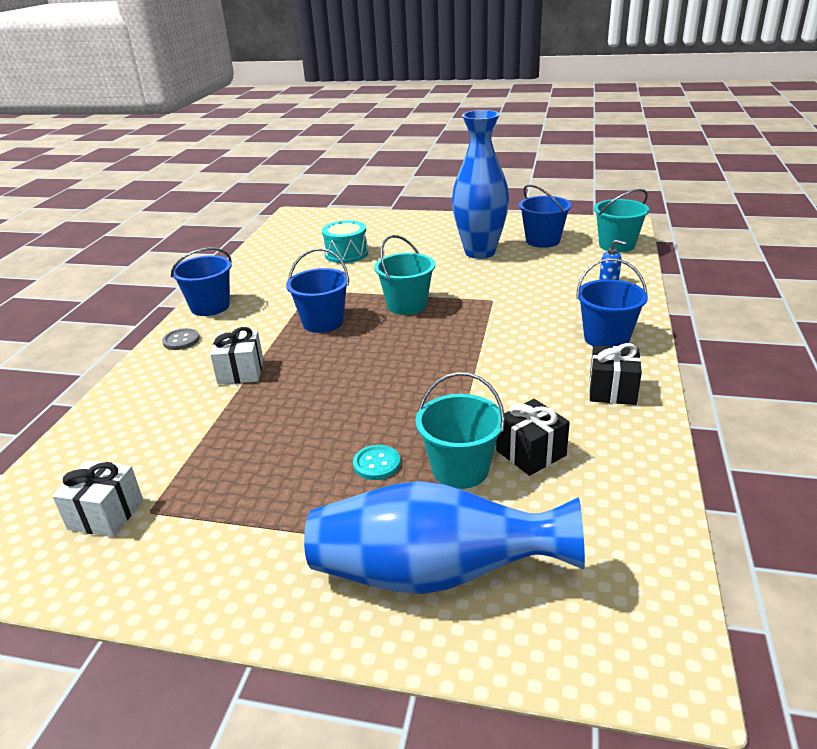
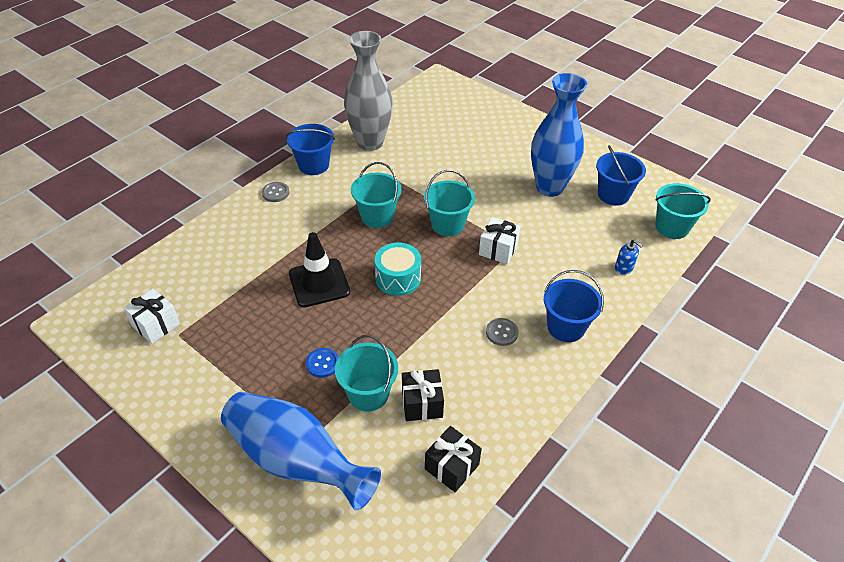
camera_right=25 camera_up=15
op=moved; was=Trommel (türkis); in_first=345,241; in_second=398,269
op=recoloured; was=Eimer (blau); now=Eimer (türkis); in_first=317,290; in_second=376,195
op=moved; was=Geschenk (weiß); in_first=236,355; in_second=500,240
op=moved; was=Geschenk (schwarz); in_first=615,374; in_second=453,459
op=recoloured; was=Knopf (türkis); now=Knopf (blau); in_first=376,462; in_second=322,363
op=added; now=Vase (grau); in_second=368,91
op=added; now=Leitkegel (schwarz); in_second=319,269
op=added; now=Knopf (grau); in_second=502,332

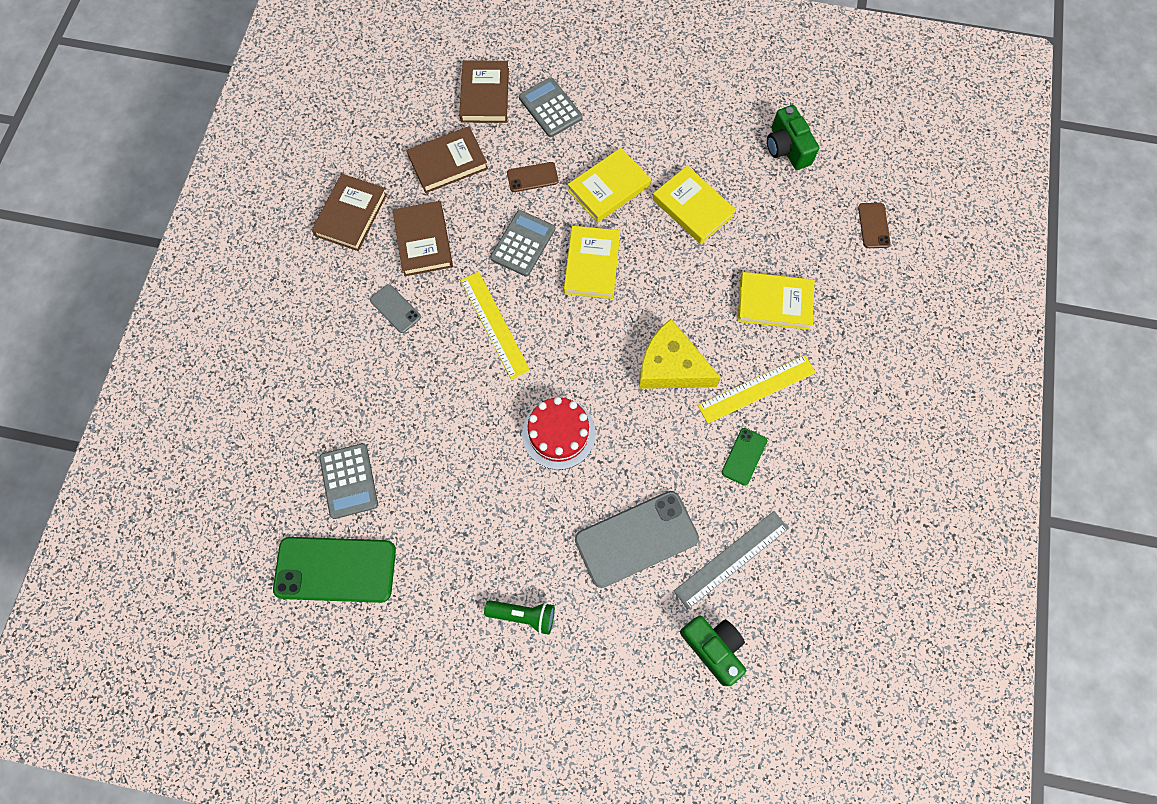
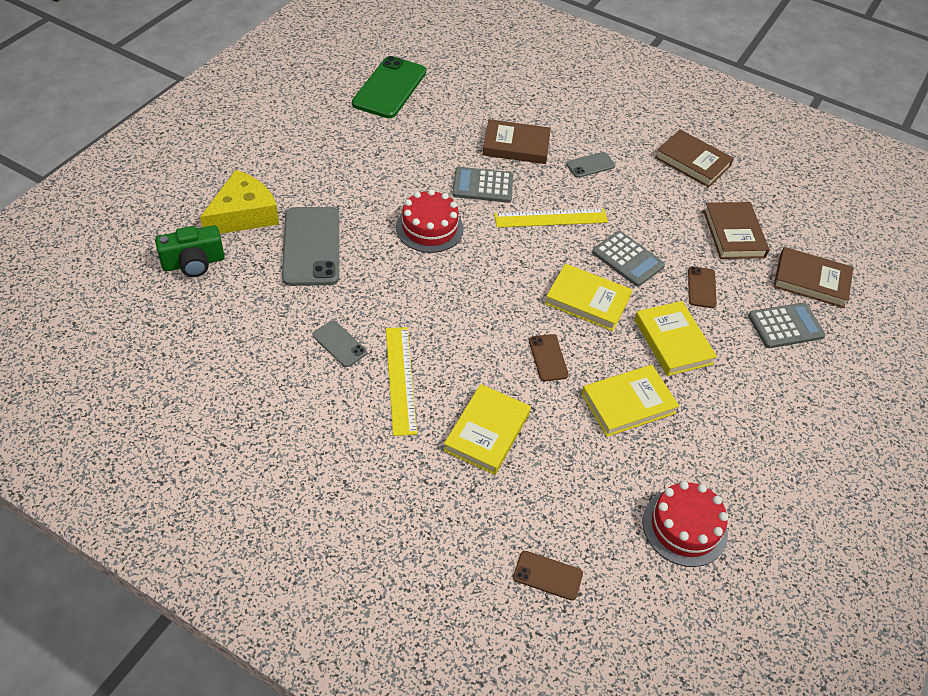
camera_right=105 camera_up=-20
op=replaced; was=Kamera (grün); now=Kuchen (rot); in_first=793,137; in_second=685,524
op=moved; was=Buch (braun); in_first=422,238; in_second=516,141
op=moved; was=Käse (gelb); in_first=680,354; in_second=239,202
op=recoloured; was=Handy (grün); now=Handy (grau); in_first=744,457; in_second=340,344
op=moved; was=Taschenrechner (grau); in_first=348,481; in_second=482,185
op=removed; was=Lineal (grau); in_first=731,560
op=removed; was=Taschenlampe (grün); in_first=519,617
op=added; now=Handy (braun); in_second=549,358

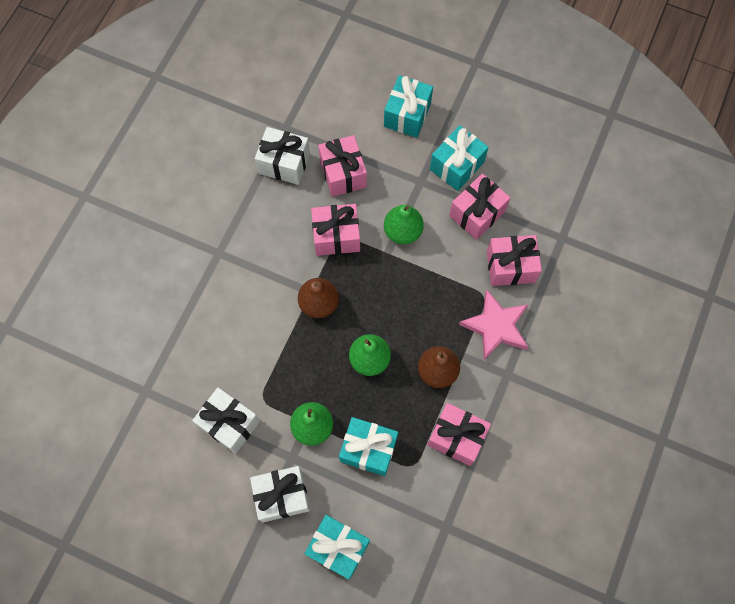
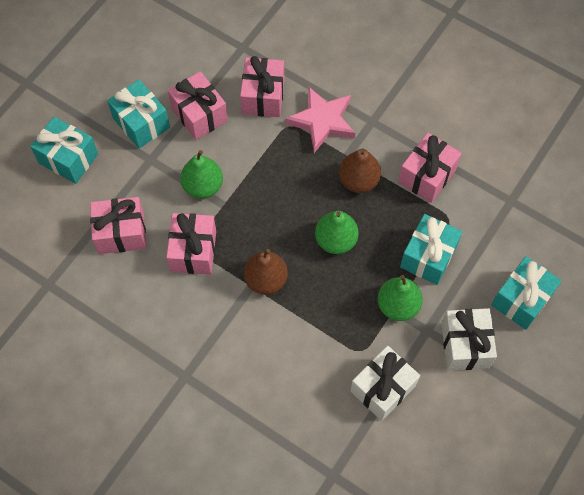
camera_right=-80 camera_up=-5
op=removed; was=Geschenk (weiß); in_first=282,156

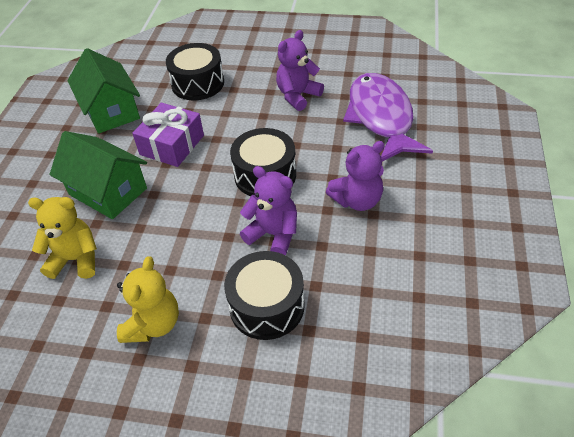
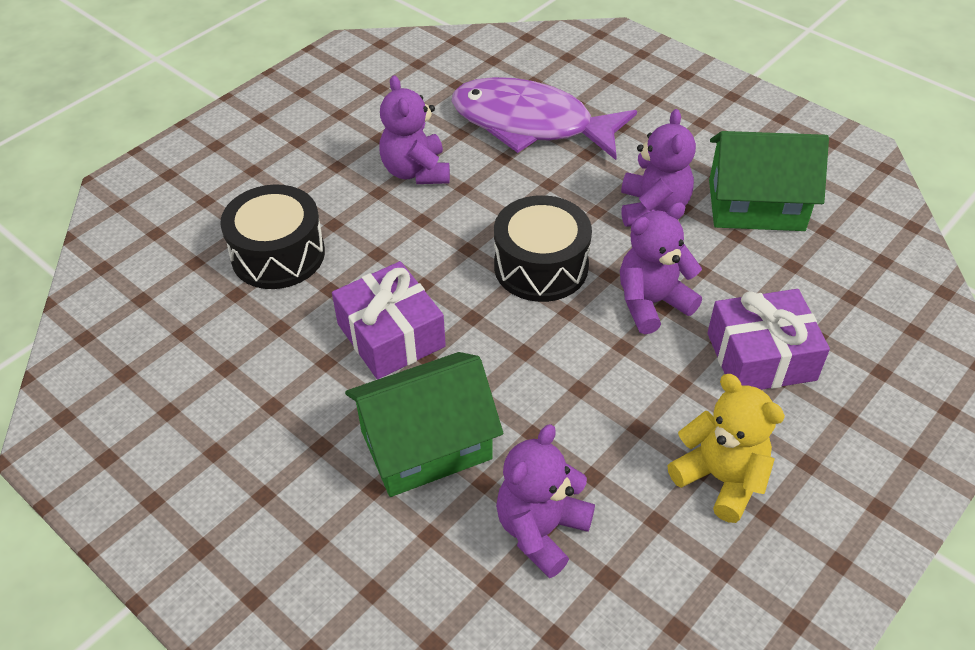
camera_right=-60 camera_up=0
op=moved; was=Haus (grün); in_first=104,91; in_second=769,181
op=recoloured; was=Teddybär (gelb); now=Teddybär (lila); in_first=62,238; in_second=545,501
op=replaced; was=Trommel (schwarz); now=Geschenk (lila); in_first=264,295; in_second=768,339

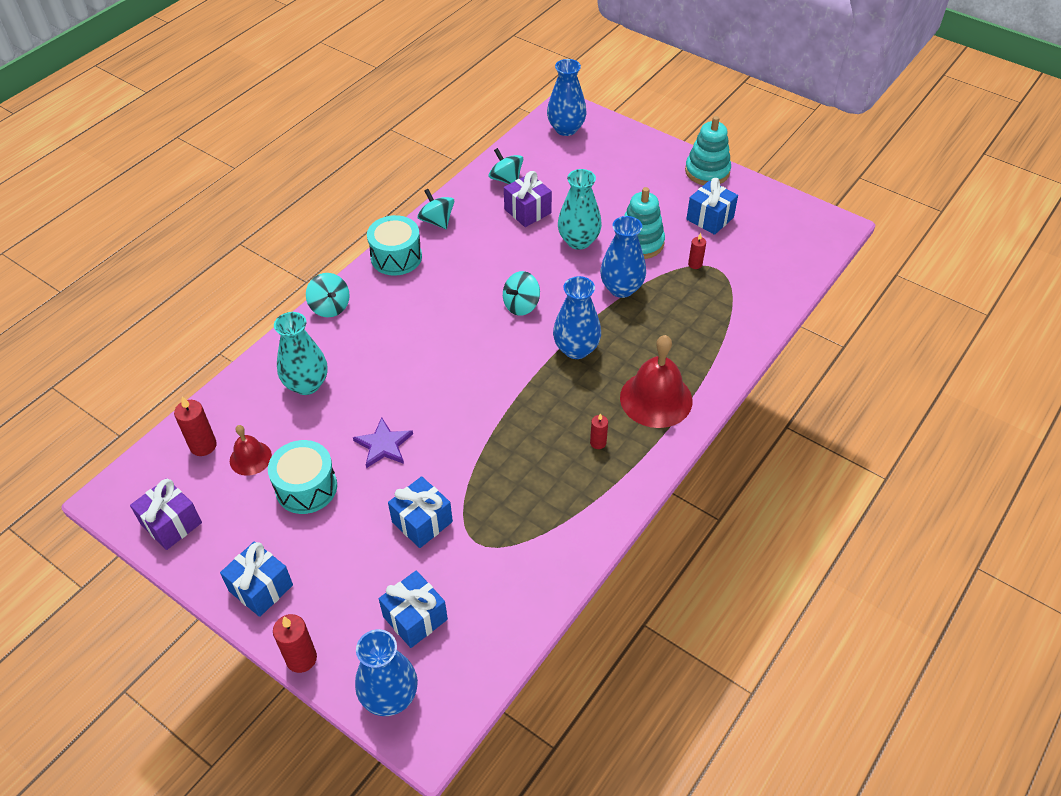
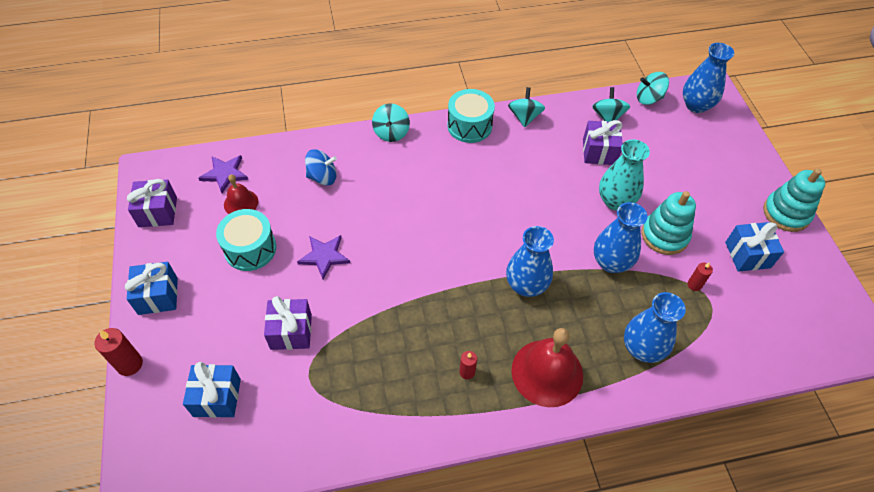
camera_right=40 camera_up=5
op=moved; was=Kreisel (türkis); in_first=521,293; in_second=653,88
op=replaced; was=Vase (türkis); now=Kreisel (blau); in_first=300,353; in_second=321,167
op=replaced; was=Kerze (rot); now=Stern (lila); in_first=195,426; in_second=223,174
op=recoloured; was=Geschenk (blau); now=Geschenk (lila); in_first=420,512; in_second=288,323
op=moved; was=Vase (blau); in_first=386,672; in_second=655,327

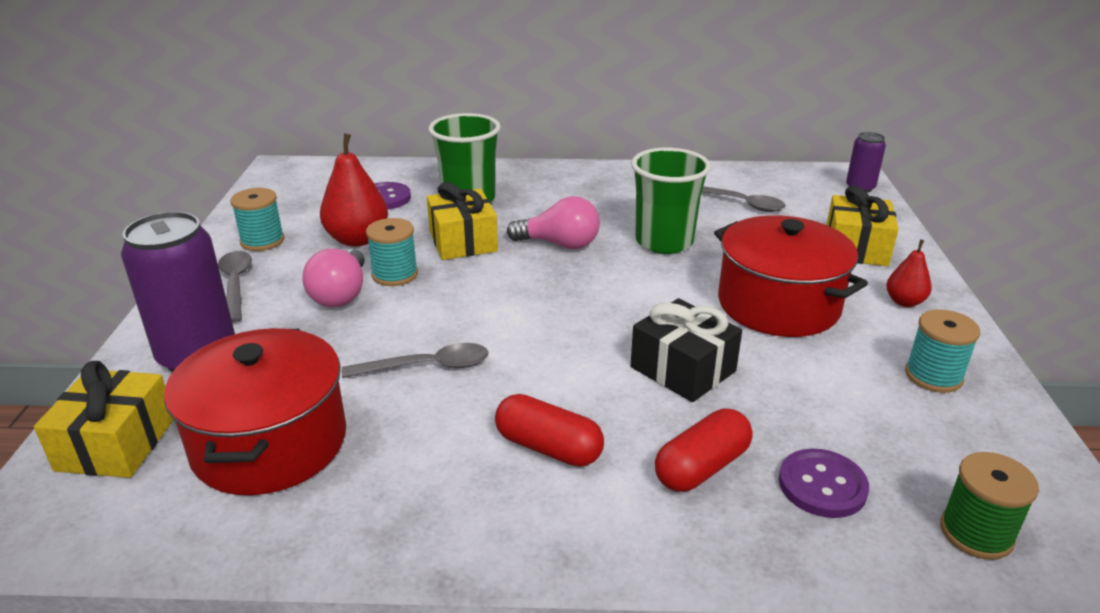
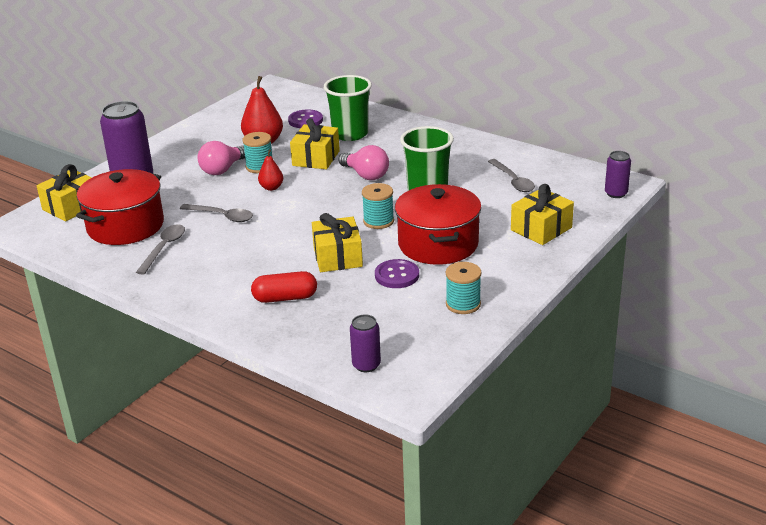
camera_right=35 camera_up=0
op=moved; was=Garnrolle (türkis); in_first=257,219; in_second=378,206
op=moved; was=Birne (rot); in_first=909,273; in_second=270,170
op=moved; was=Löffel (grau); in_first=235,287; in_second=160,249
op=recoloured; was=Geschenk (schwarz); now=Geschenk (gelb); in_first=686,350; in_second=337,242
op=removed; was=Kapsel (rot); in_first=549,430
op=moved; was=Knopf (lila); in_first=824,483; in_second=397,273
op=replaced; was=Garnrolle (grün); now=Dose (lila); in_first=989,506; in_second=365,343

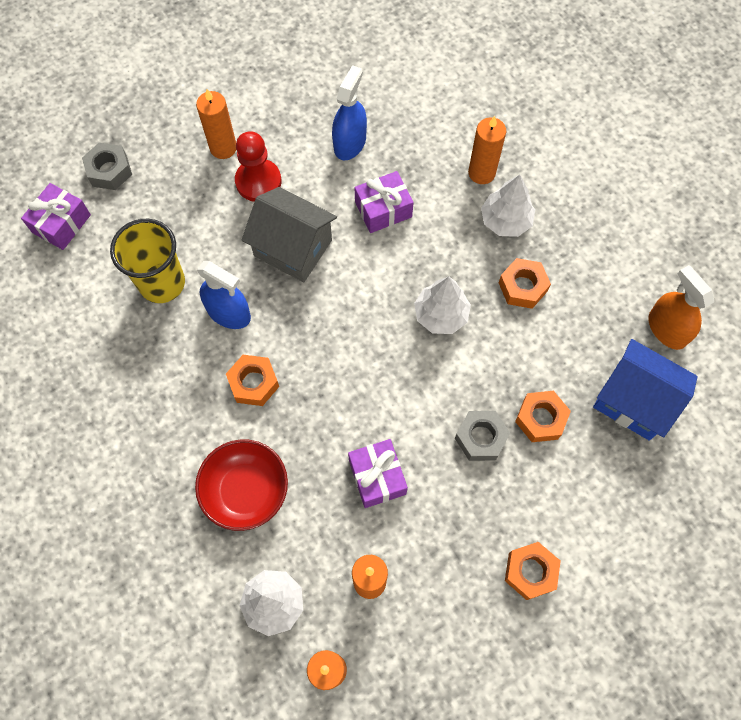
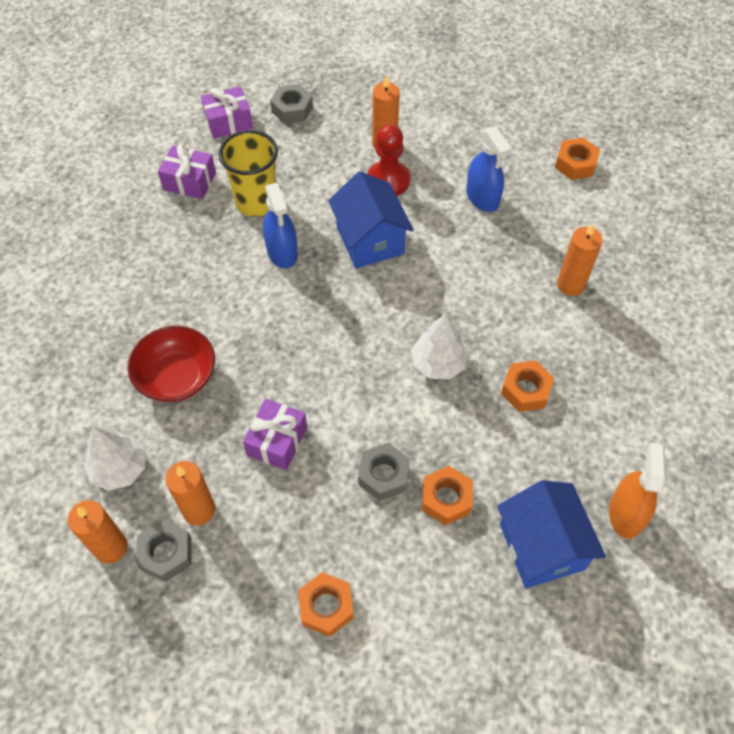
camera_right=40 camera_up=-10
op=turned; was=Sprühflasche (blau); in_first=349,112; in_second=489,169; clockwise=90
op=moved; was=Geschenk (lila); in_first=384,202; in_second=187,171
op=removed; was=Baum (weiß); in_first=508,206
op=recoloured; was=Haus (grau); now=Haus (blau); in_first=289,234; in_second=371,219
op=moved; was=Sechskantmutter (orange); in_first=252,380; in_second=577,159
op=added; now=Sechskantmutter (grau); in_second=163,551

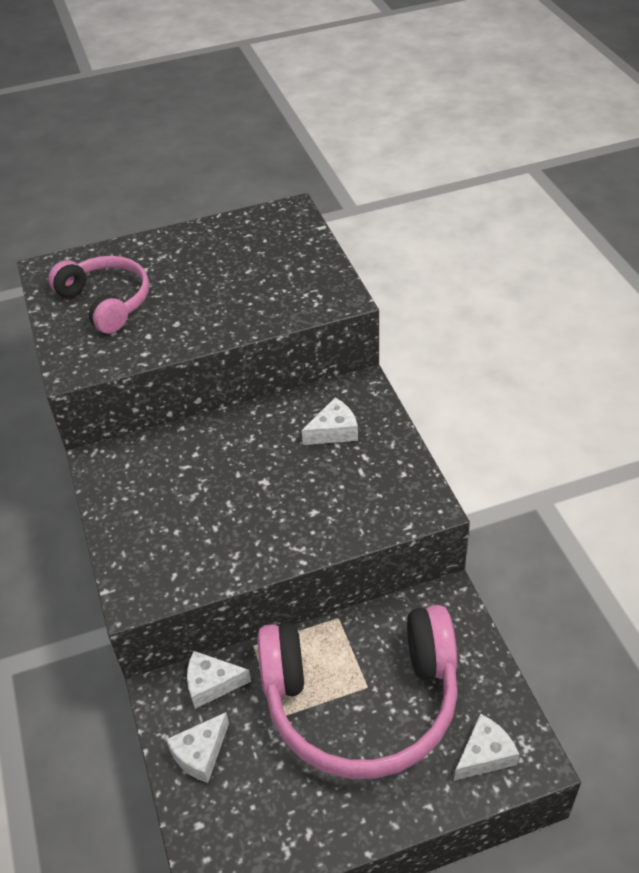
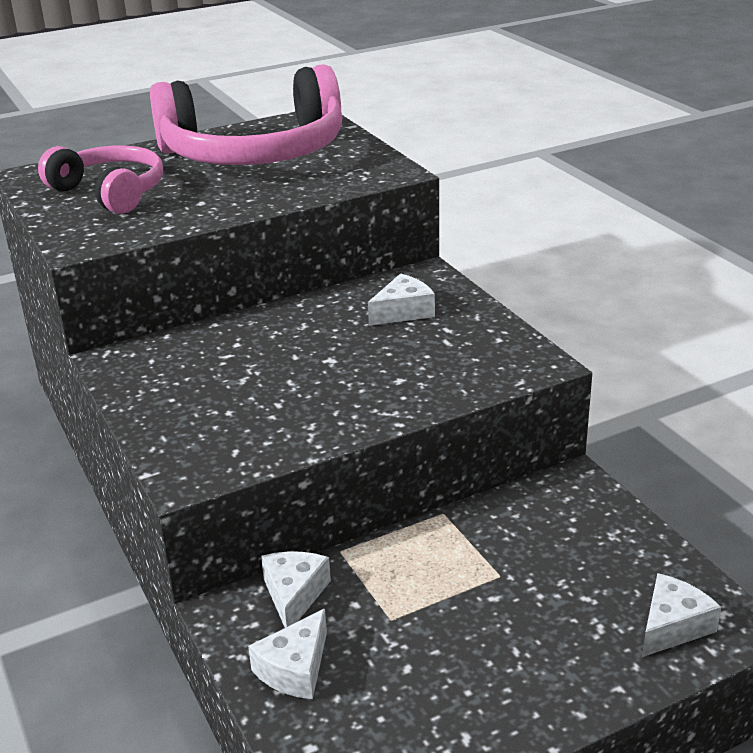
camera_right=-10 camera_up=-15
op=moved; was=Kopfhörer (rosa); in_first=357,692; in_second=246,114
op=turned; was=Käse (weiß); in_first=219,680; in_second=296,589; clockwise=105

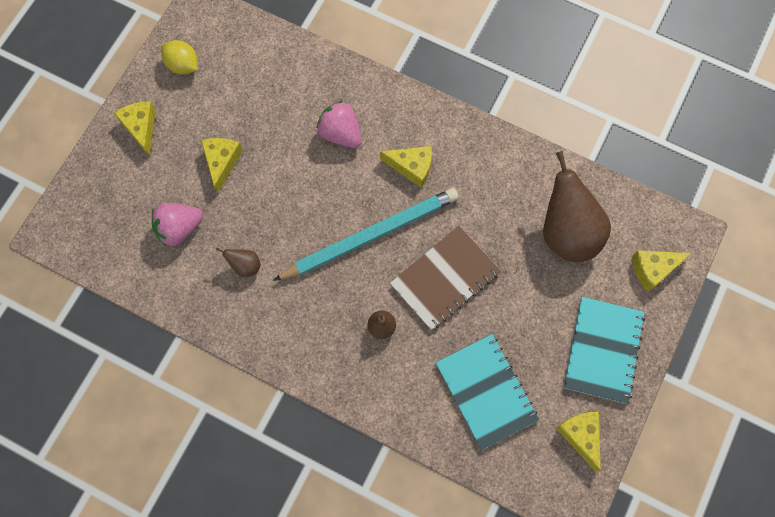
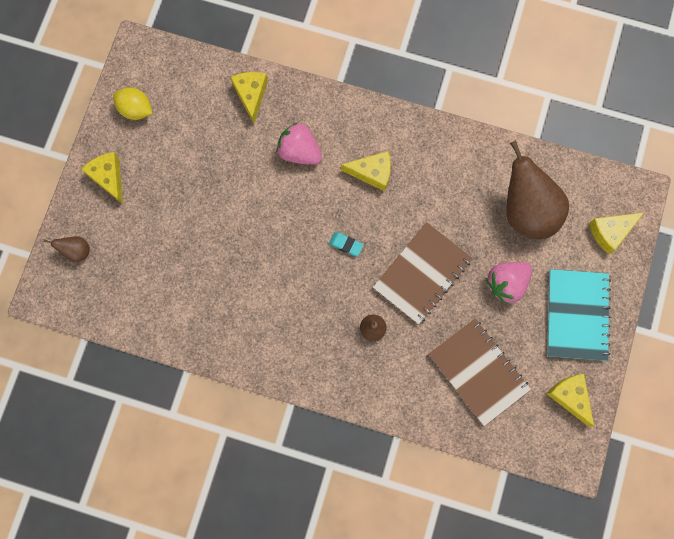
camera_right=-10 camera_up=5
op=moved; was=Käse (gelb); in_first=222,165; in_second=249,98
op=replaced; was=Bleistift (türkis); now=Radiergummi (türkis); in_first=366,234; in_second=346,244
op=moved; was=Erdbeere (rosa); in_first=177,225; in_second=509,283
op=moved; was=Birne (braun); in_first=238,262; in_second=66,249
op=recoloured; was=Notizbuch (türkis); now=Notizbuch (braun); in_first=487,392; in_second=479,372

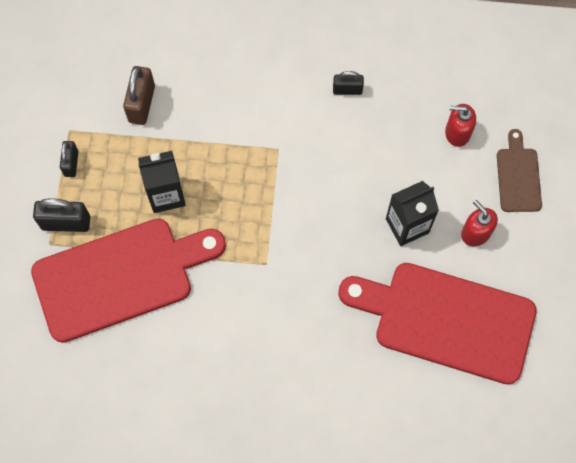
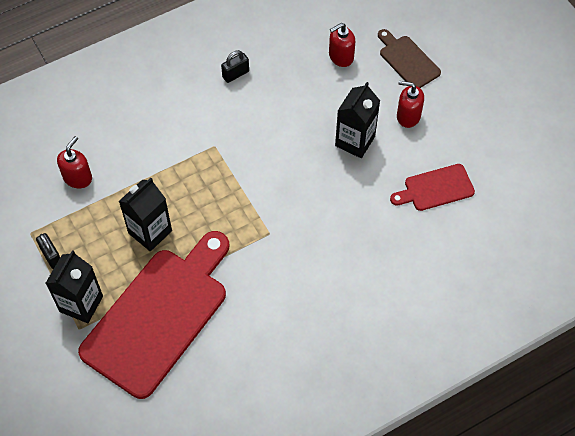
camera_right=-35 camera_up=-10
op=replaced; was=Vorhängeschloss (braun); now=Seifenspender (rot); in_first=139,95; in_second=74,162
op=replaced; was=Vorhängeschloss (schwarz); now=Getränkekarton (schwarz); in_first=61,215; in_second=74,286
op=resized; was=Schneidebrett (rot); in_first=437,323; in_second=432,187; ratio=0.47

